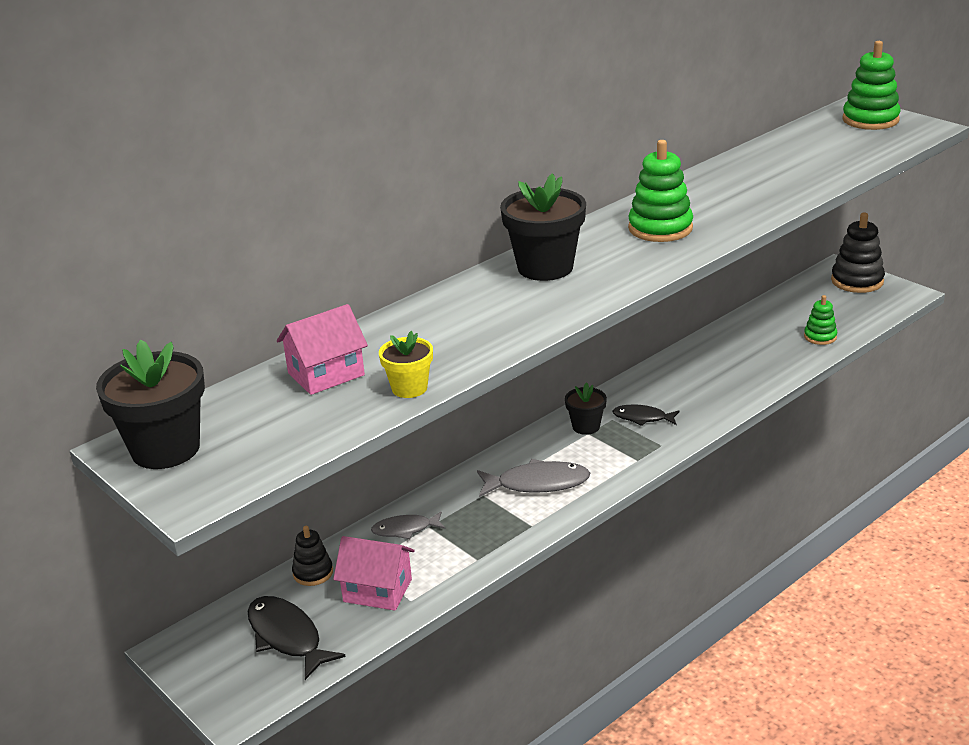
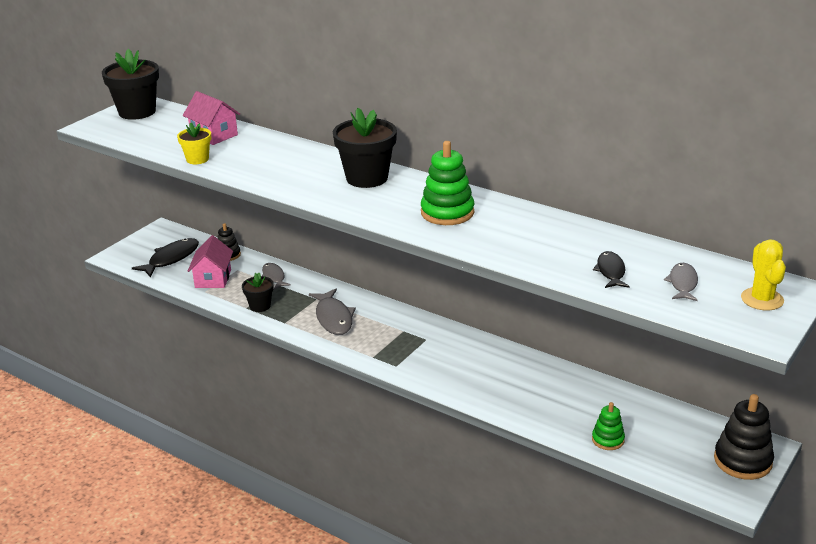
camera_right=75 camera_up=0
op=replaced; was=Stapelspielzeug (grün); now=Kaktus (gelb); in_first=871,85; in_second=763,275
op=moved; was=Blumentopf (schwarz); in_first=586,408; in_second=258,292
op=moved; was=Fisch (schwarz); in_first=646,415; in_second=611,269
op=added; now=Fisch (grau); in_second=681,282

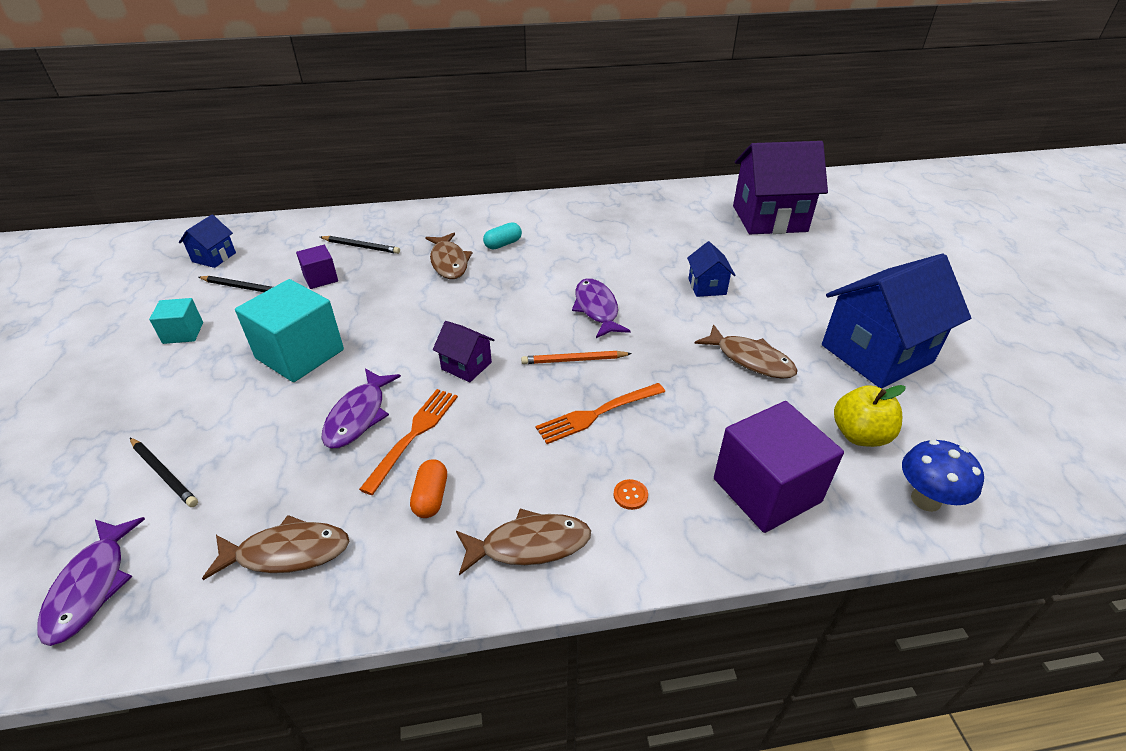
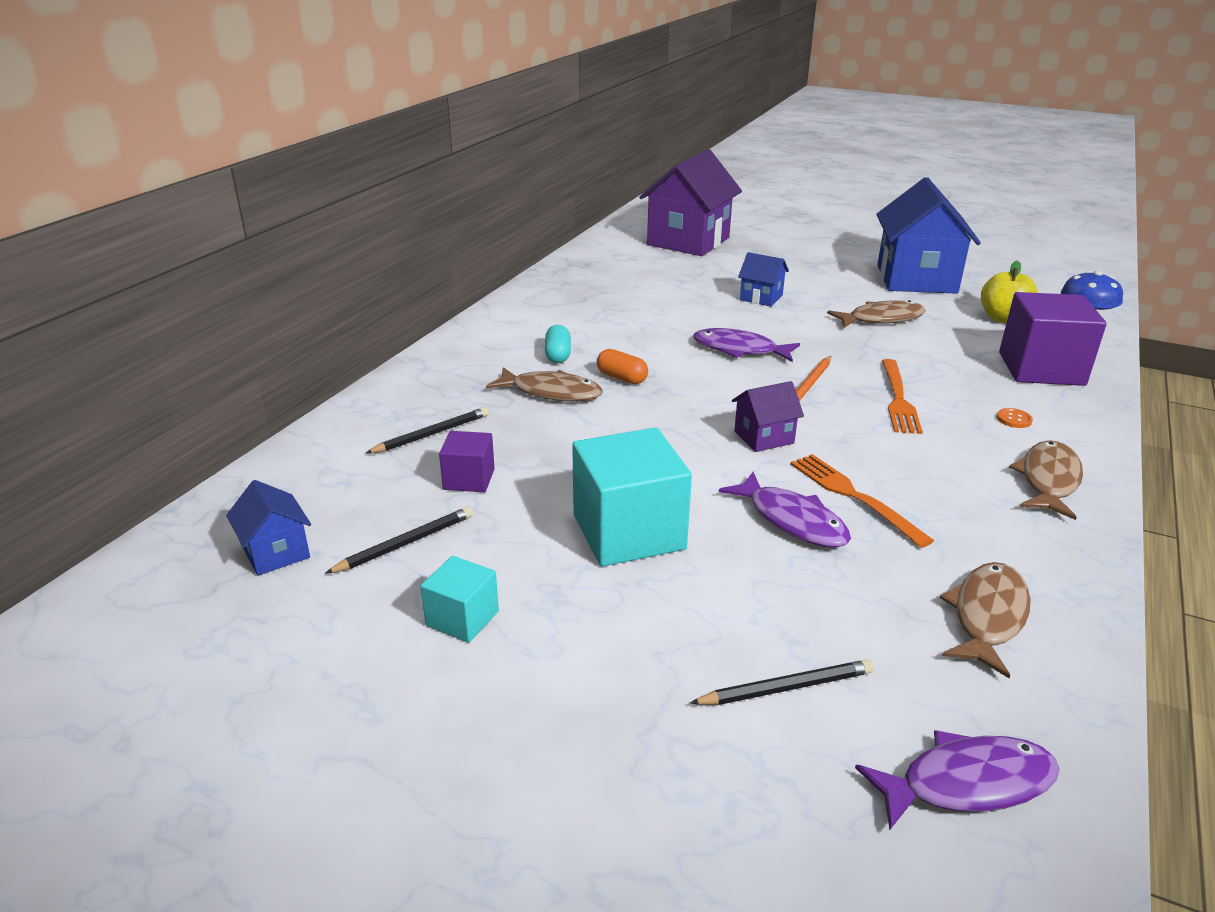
camera_right=-55 camera_up=-10
op=moved; was=Kapsel (orange); in_first=428,488; in_second=622,366
op=turned; was=Fisch (lila); in_first=91,581; in_second=957,780; clockwise=-45

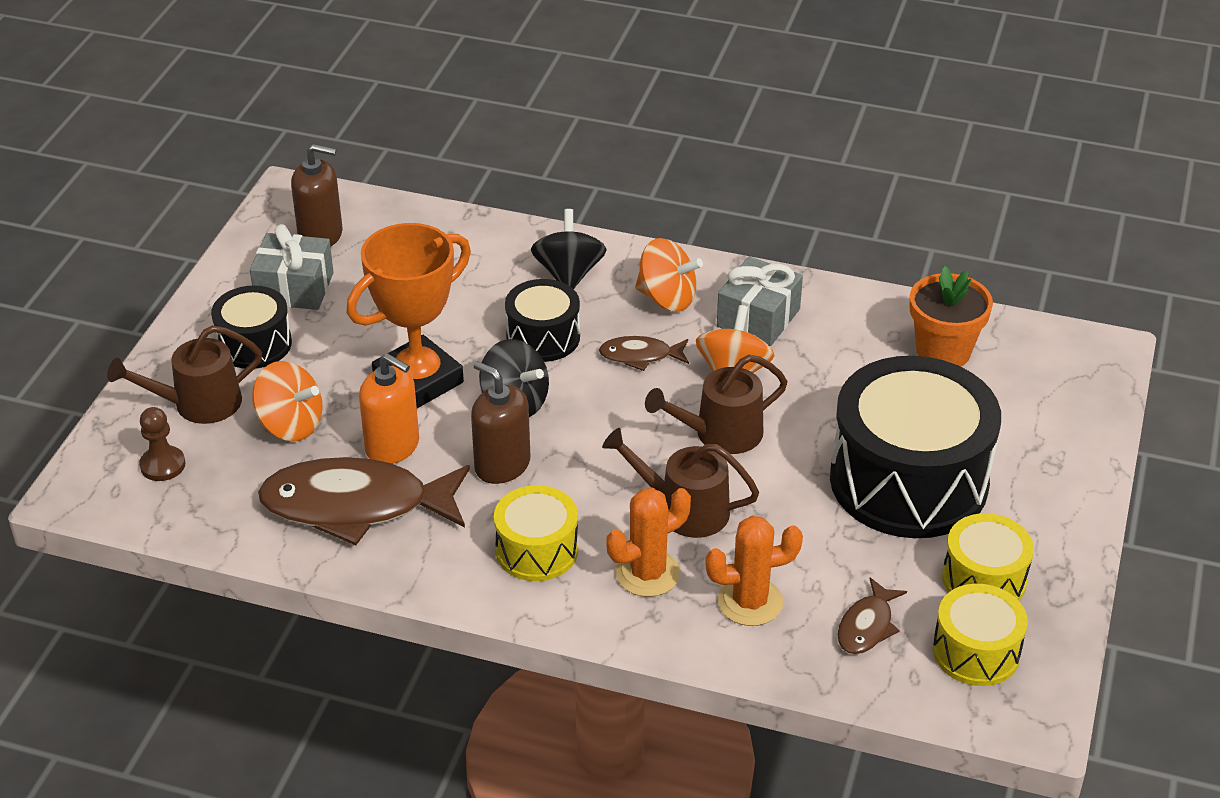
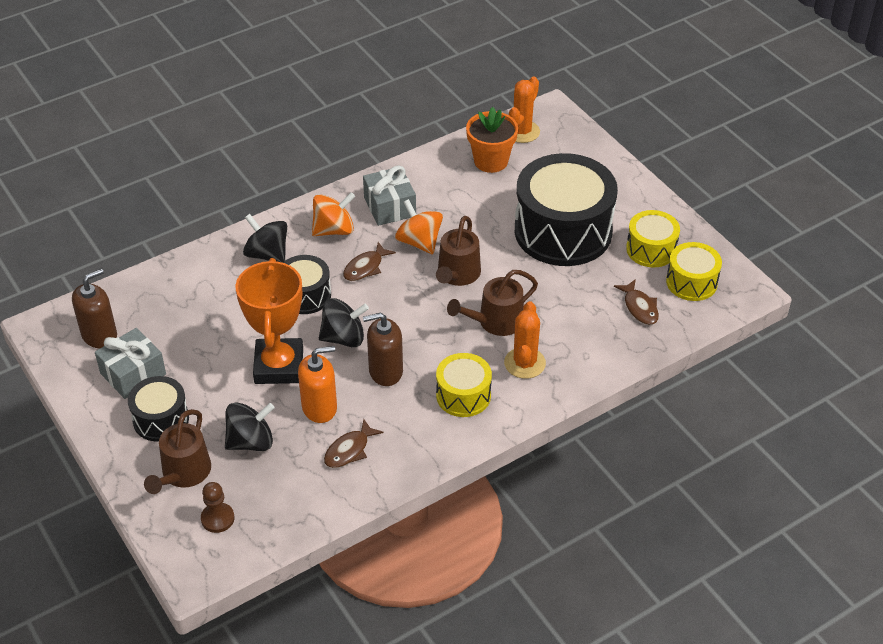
camera_right=-50 camera_up=5
op=recoloured; was=Kreisel (orange); now=Kreisel (schwarz); in_first=287,401; in_second=250,426
op=resized; was=Fisch (braun); in_first=364,501; in_second=354,443; ratio=0.47
op=moved; was=Kaktus (orange); in_first=754,571; in_second=524,110

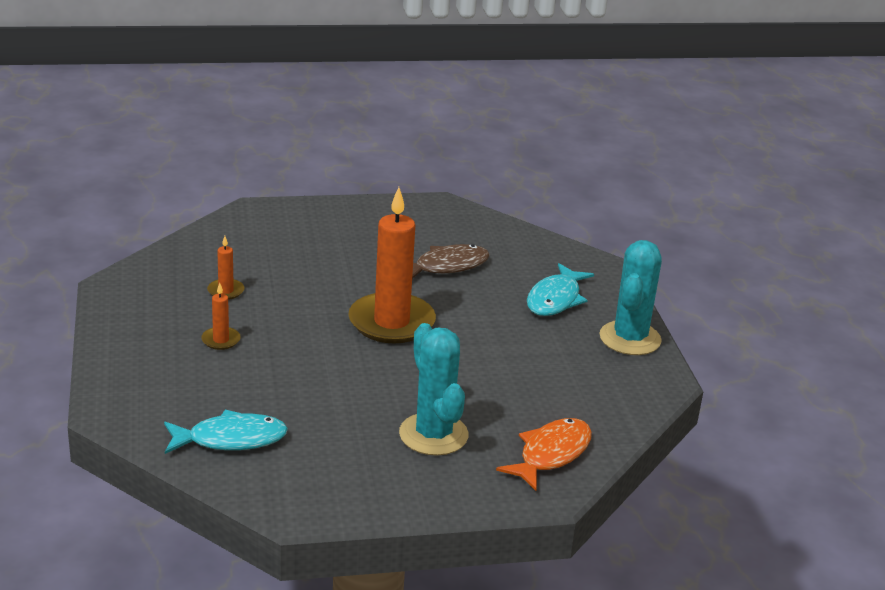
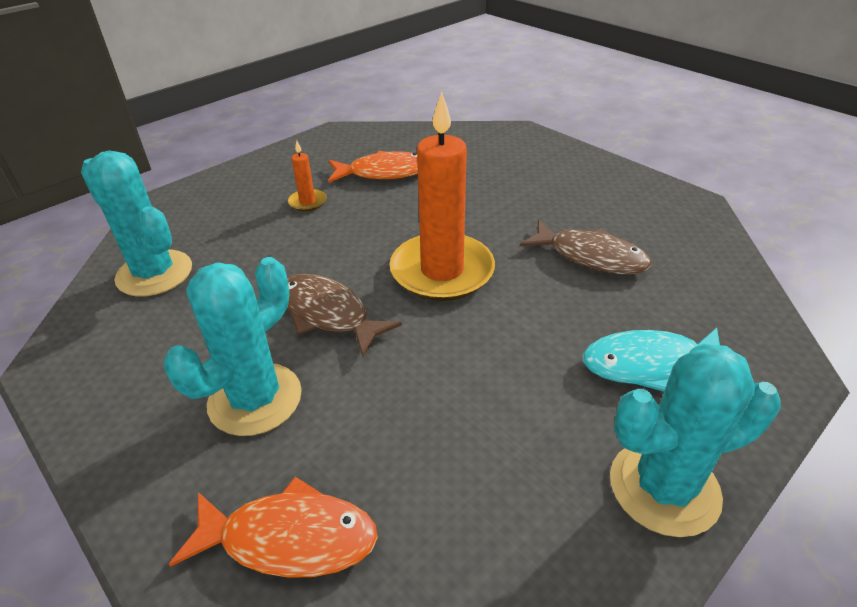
camera_right=60 camera_up=10
op=replaced; was=Kerze (orange); now=Fisch (orange); in_first=225,268; in_second=373,167
op=replaced; was=Fisch (türkis); now=Kaktus (türkis); in_first=226,432; in_second=136,223
op=added; now=Fisch (braun); in_second=344,315

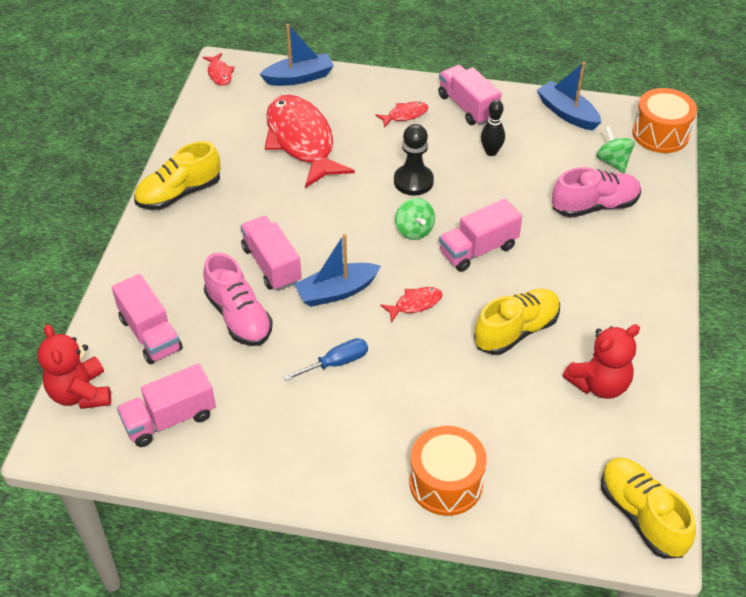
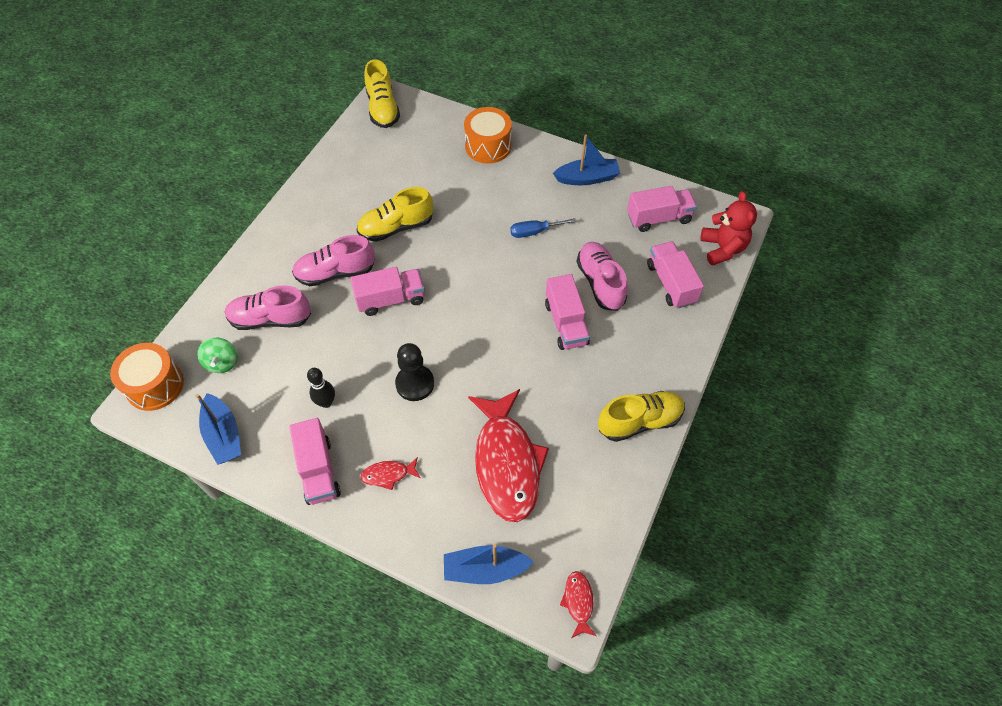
camera_right=-165 camera_up=10
op=removed; was=Kreisel (grün); in_first=415,219
op=moved; was=Boot (blau); in_first=337,270; in_second=586,159
op=removed; was=Fisch (rot); in_first=411,305
op=removed; was=Teddybär (rot); in_first=601,361
op=added; now=Schuh (rosa); in_second=333,260

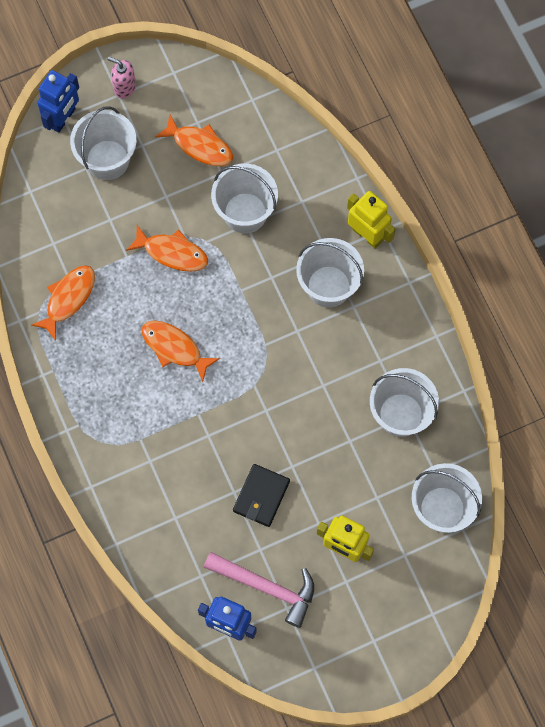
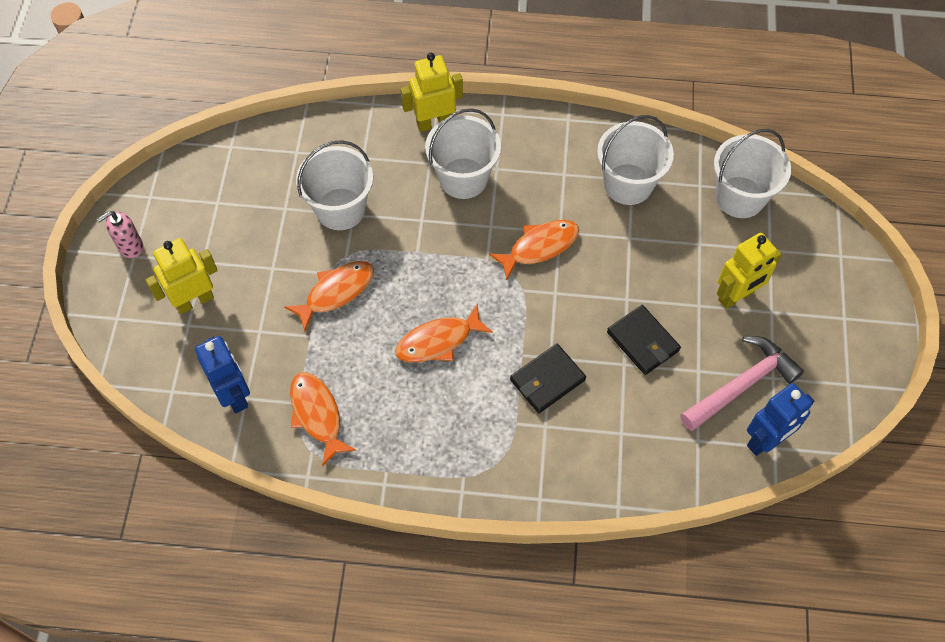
camera_right=-60 camera_up=-10
op=moved; was=Roboter (blau); in_first=58,101; in_second=222,374
op=replaced; was=Eimer (weiß); now=Roboter (gelb); in_first=103,143; in_second=181,276
op=moved; was=Fisch (orange); in_first=194,140; in_second=534,250
op=added; now=Geldbörse (schwarz); in_second=548,378

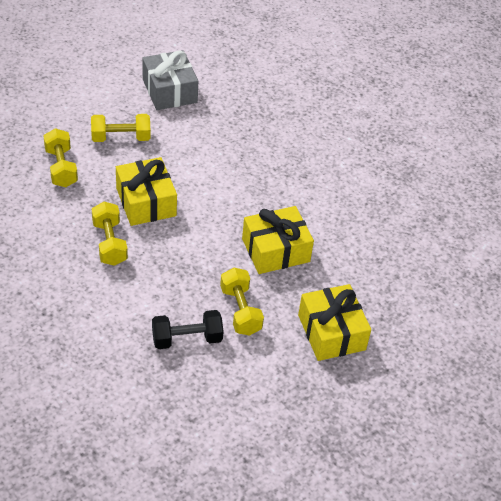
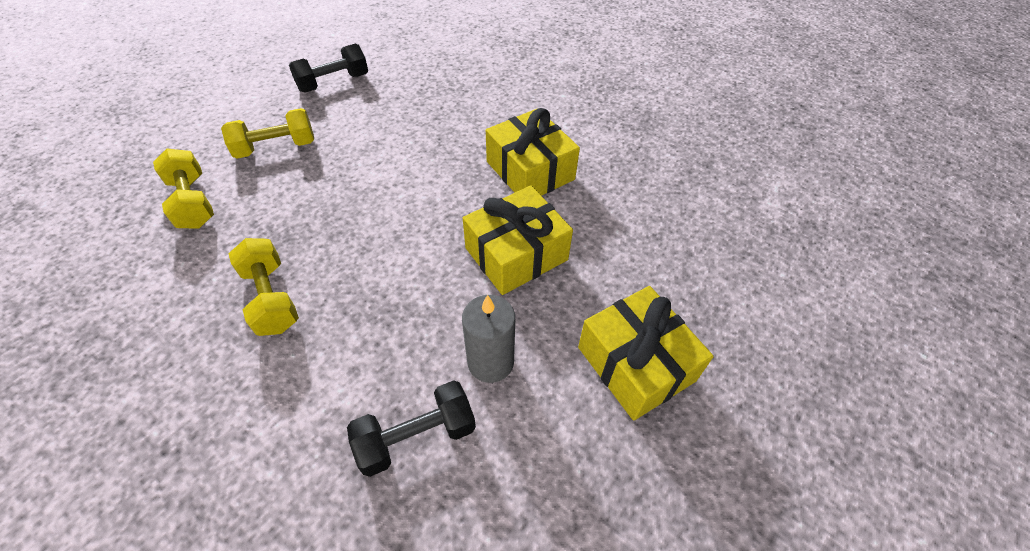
camera_right=-10 camera_up=5
op=replaced; was=Geschenk (grau); now=Hantel (schwarz); in_first=170,80; in_second=328,68
op=moved; was=Geschenk (gelb); in_first=146,191; in_second=533,152
op=replaced; was=Hantel (gelb); now=Kerze (grau); in_first=242,302; in_second=488,339

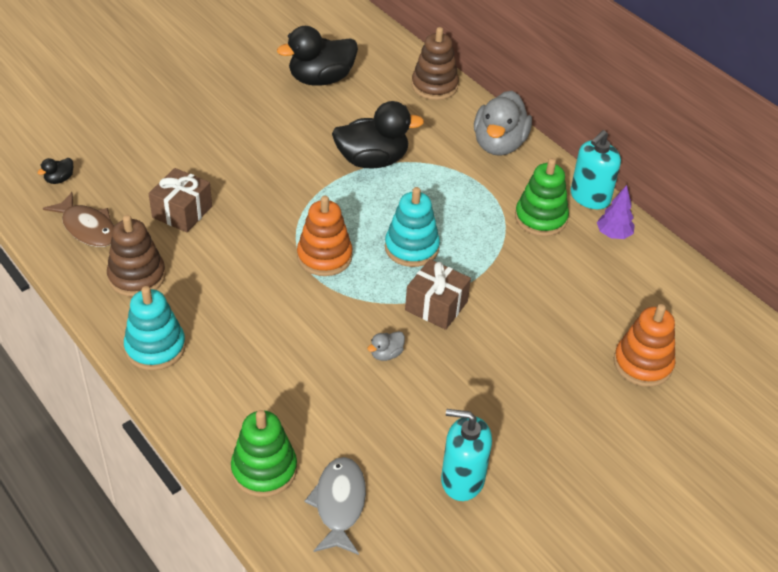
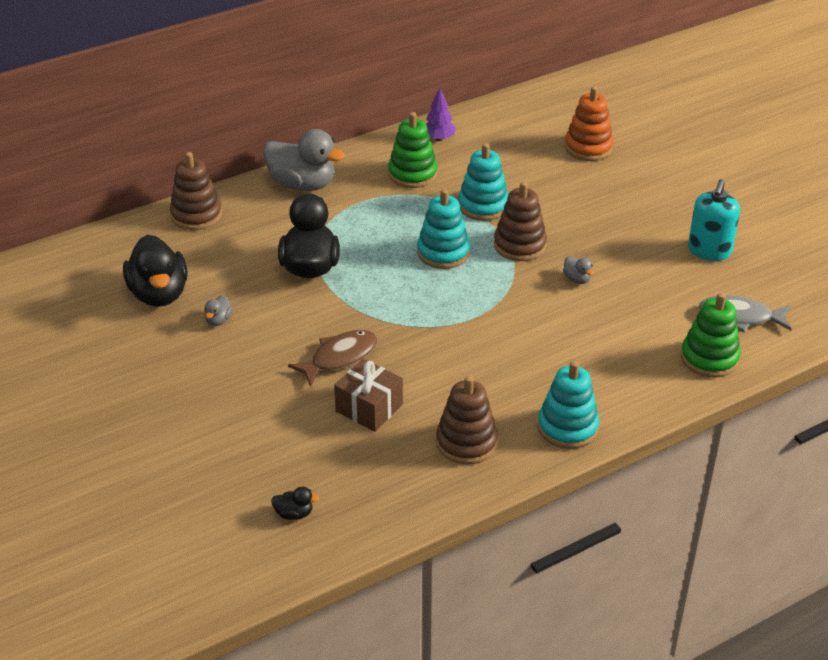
camera_right=-80 camera_up=-5
op=removed; was=Seifenspender (türkis); in_first=596,169
op=turned; was=Ente (schwarz); in_first=55,171; in_second=295,503; clockwise=-45
op=moved; was=Fisch (braun); in_first=78,219; in_second=332,358
op=removed; was=Stapelspielzeug (orange); in_first=325,236
op=replaced; was=Geschenk (braun); now=Stapelspielzeug (braun); in_first=438,294; in_second=520,221
op=added; now=Stapelspielzeug (türkis); in_second=483,182
op=added; now=Ente (grau); in_second=218,310

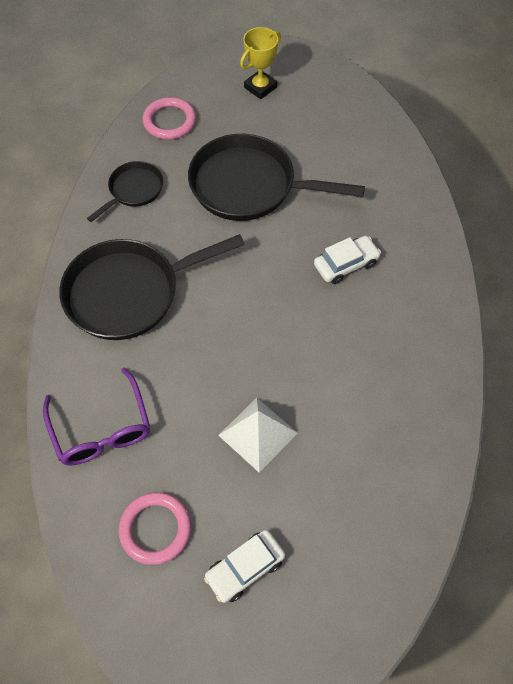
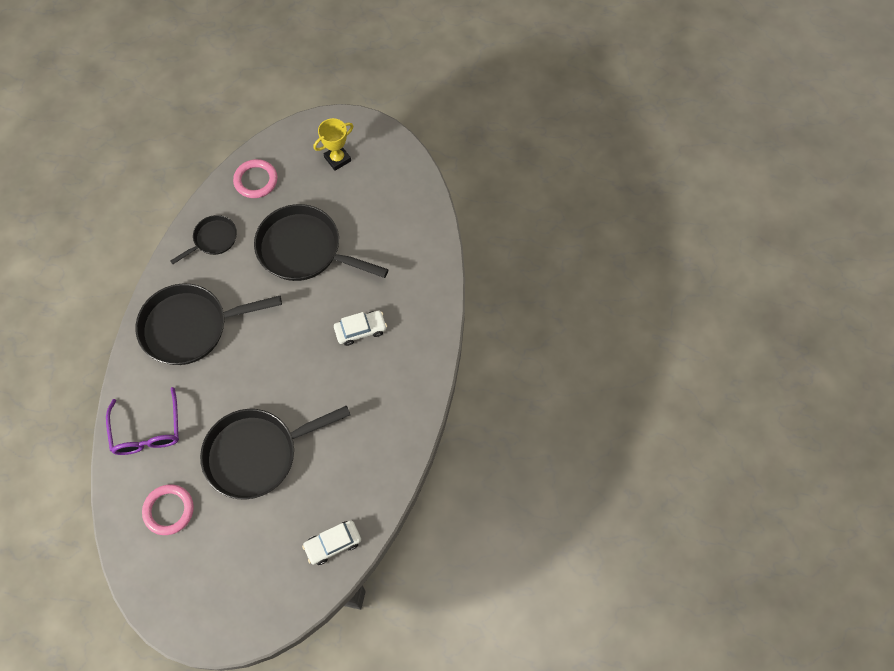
camera_right=10 camera_up=5
op=replaced; was=Pyramide (weiß); now=Pfanne (schwarz); in_first=258,435; in_second=275,452
op=moved; was=Auto (weiß); in_first=244,566; in_second=331,543

